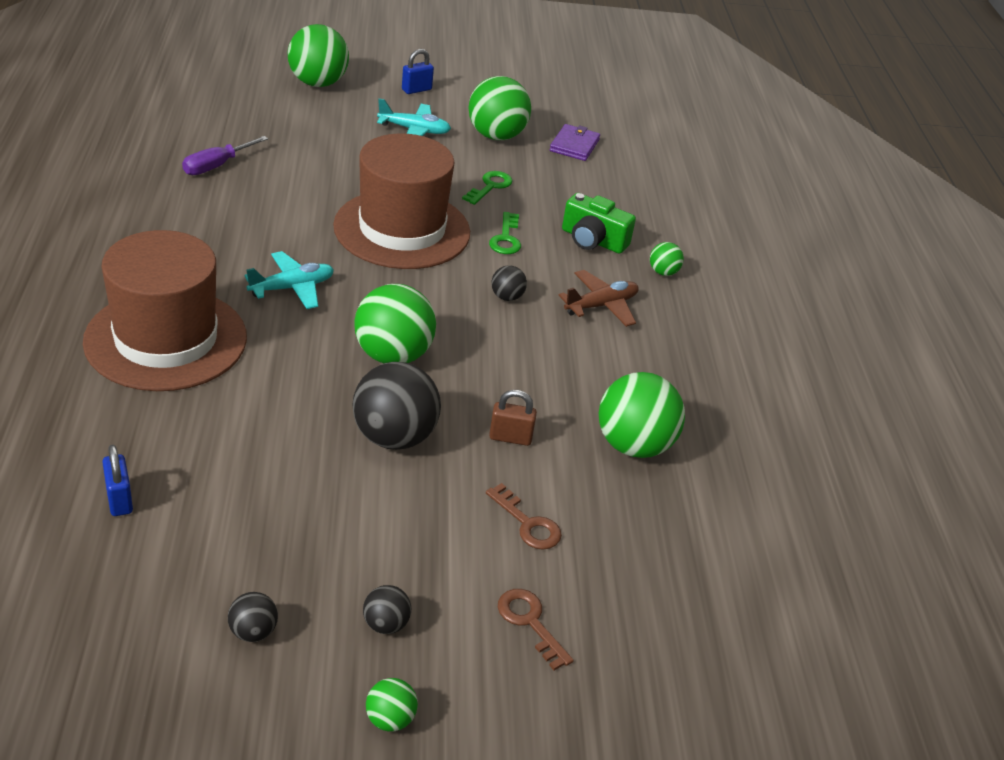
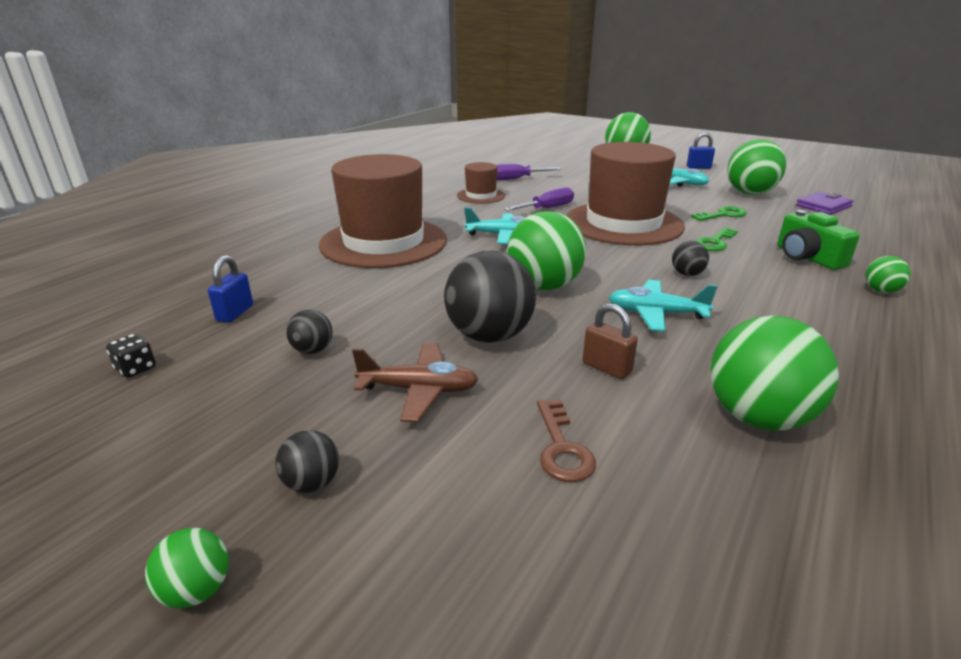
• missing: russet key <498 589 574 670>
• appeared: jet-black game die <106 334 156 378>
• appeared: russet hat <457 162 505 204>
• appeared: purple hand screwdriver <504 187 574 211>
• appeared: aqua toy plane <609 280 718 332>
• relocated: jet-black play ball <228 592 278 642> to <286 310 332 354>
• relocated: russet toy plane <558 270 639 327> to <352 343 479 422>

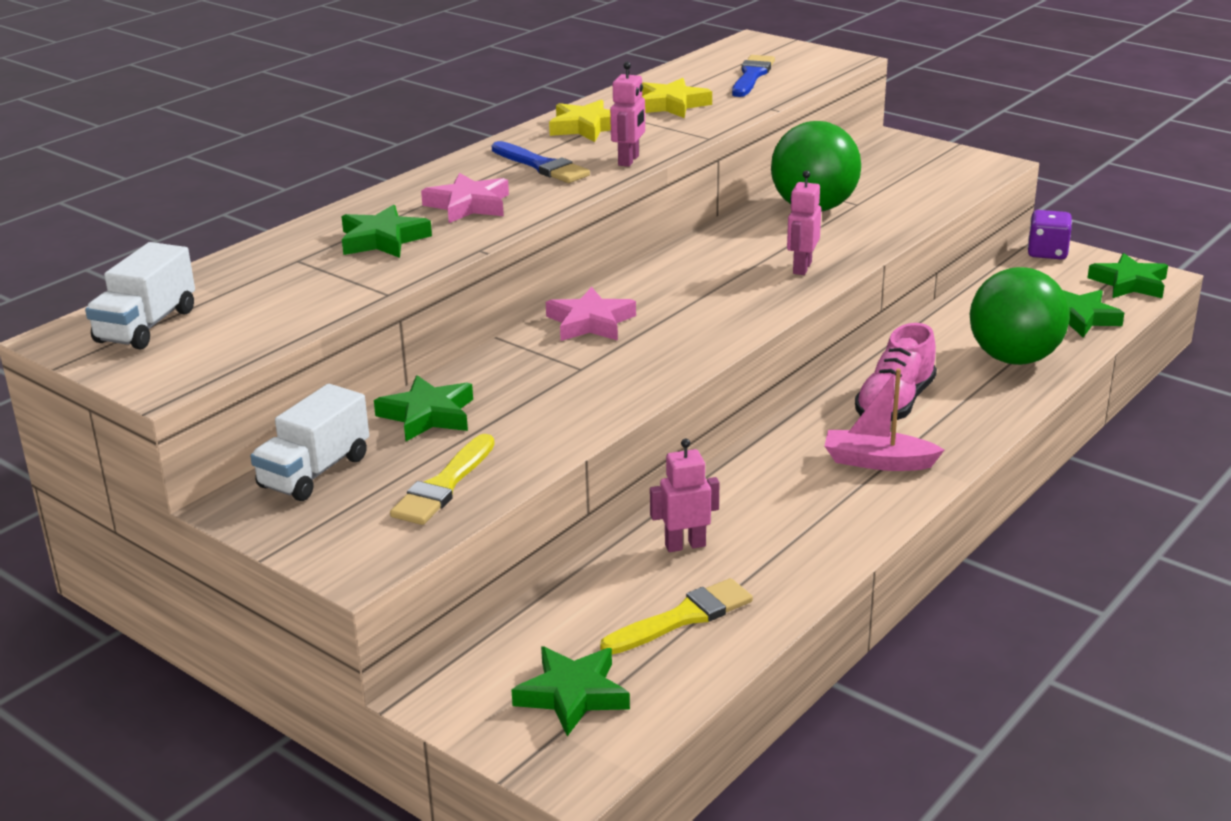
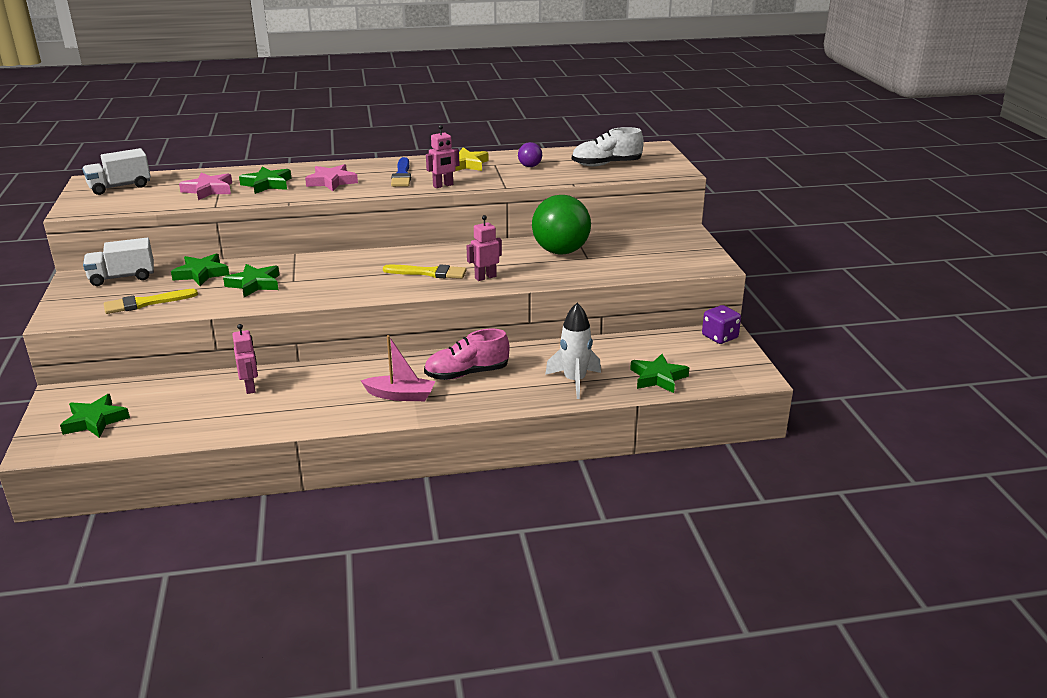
• relocated: rosy star shape <546 287 636 341> to <179 173 232 200>
• relocated: golden brush <600 578 753 654> to <383 265 467 279>
• relocated: emerald star shape <1087 253 1168 298> to <223 264 279 297>
• exchanged: golden star shape <642 78 712 118> to purple play ball <518 142 542 167>
• exchanged: royal blue brush <732 55 775 97> to pure white sneaker <572 127 644 167>
• exchanged: emerald play ball <970 267 1070 365> to pure white spaceship <545 303 601 399>
• spun: rosy robot <650 439 719 552> = <232 324 258 394> 45 degrees clockwise
• spun: rosy sailboat <824 368 944 471> = <361 335 435 401> 135 degrees clockwise

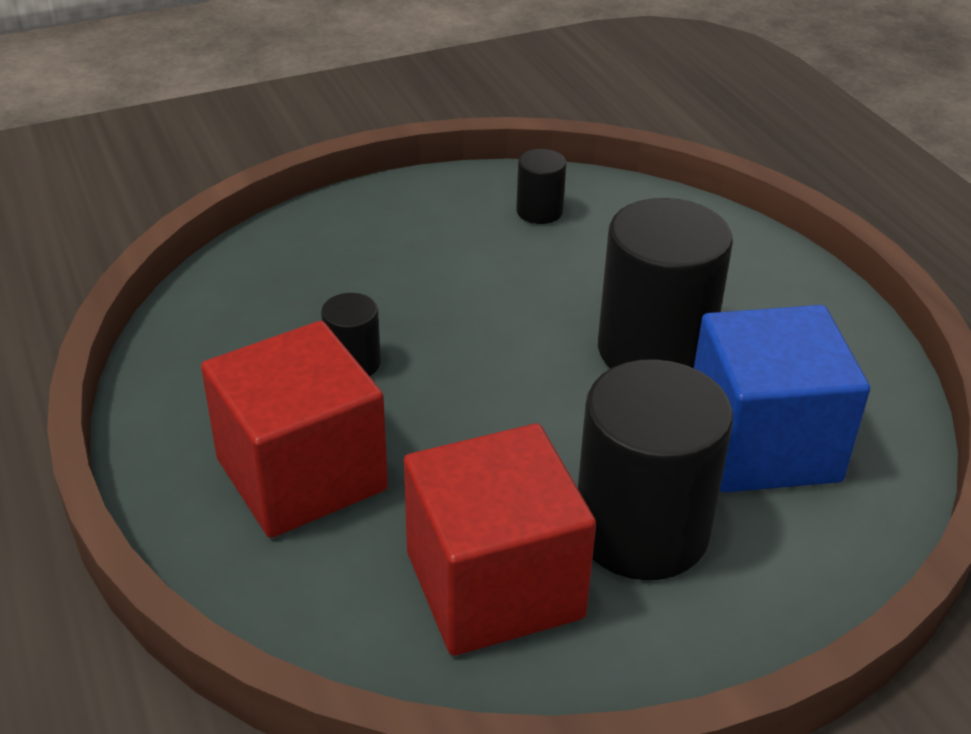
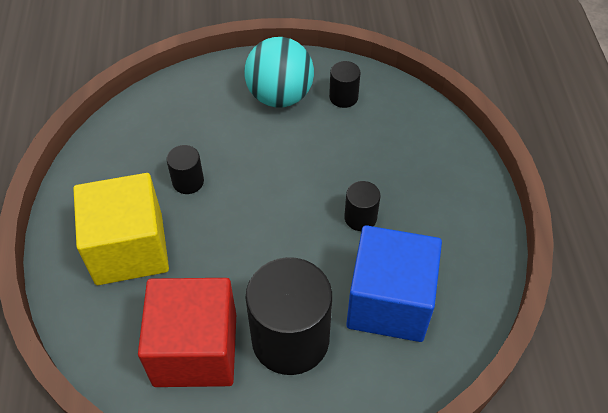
• appeared: aqua play ball <244 37 314 107>
• colour: red block <201 321 388 538> to golden block <73 173 169 285>
• size: jet-black cylinder <598 198 733 368> = <344 181 381 231> x0.47

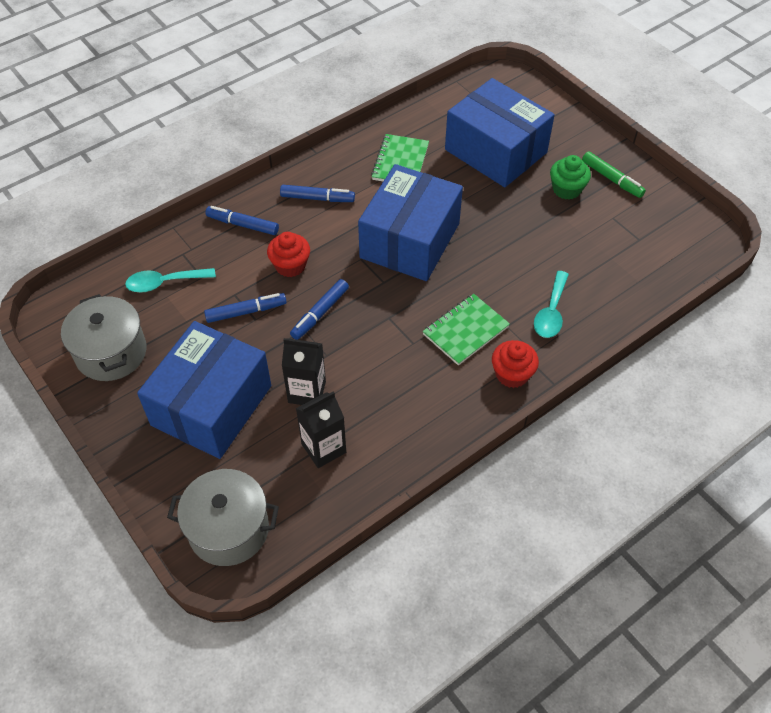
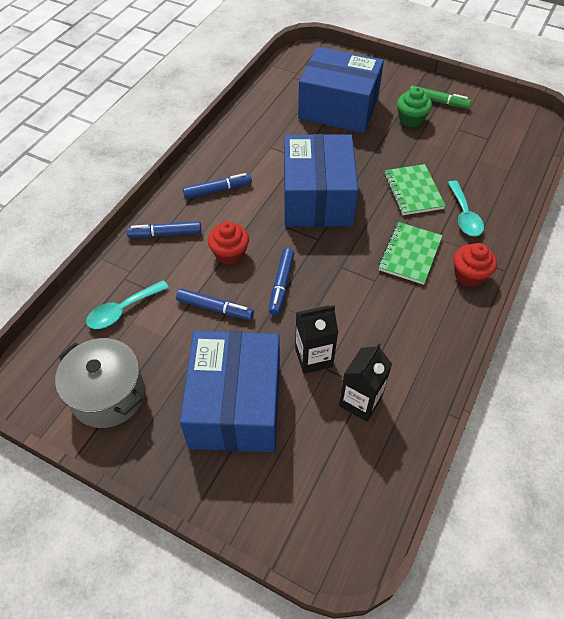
• missing: grey pot <167 469 279 566>
• relocated: emerald notepad <371 134 429 181> to <384 164 446 215>
• spun: royal blue marker <204 293 287 323> = <176 289 254 320> 60 degrees clockwise

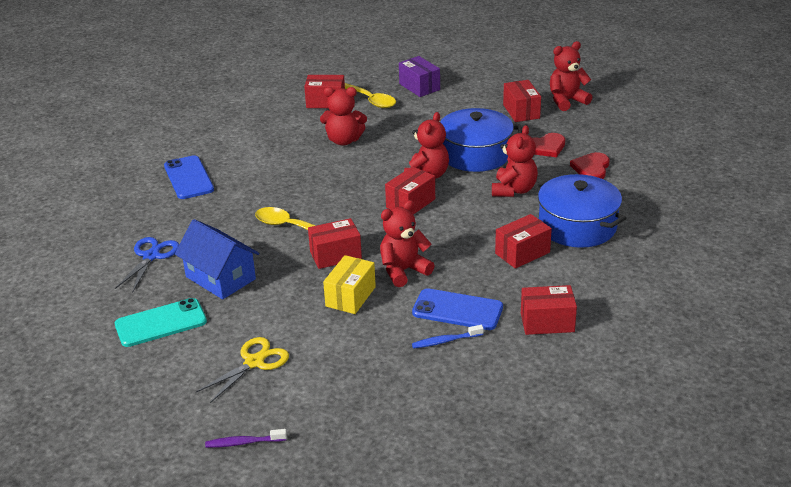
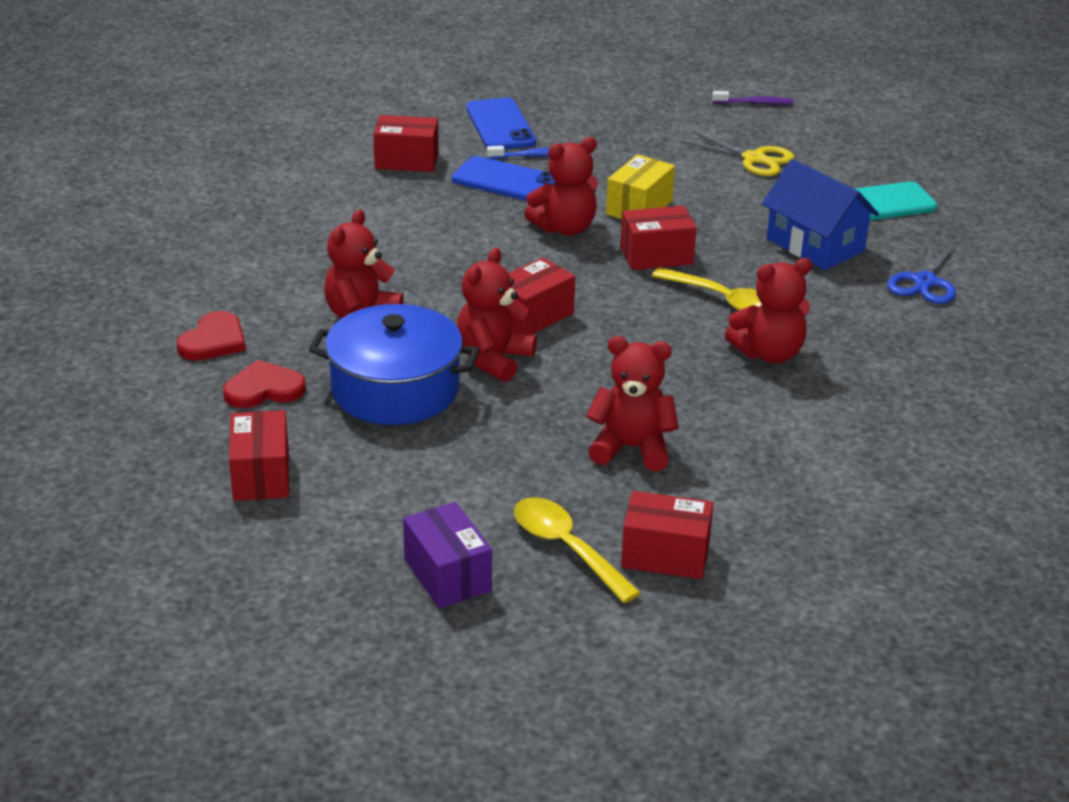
• missing: red parcel <495 214 552 269>
• missing: royal blue pot <535 174 626 248>
• relocated: royal blue smartphone <164 155 214 199> to <466 98 536 149>
• relocated: red teddy <550 41 592 111> to <725 258 812 363>
• spun: golden pair of scissors <196 337 289 403> = <680 131 794 176> 105 degrees counterclockwise

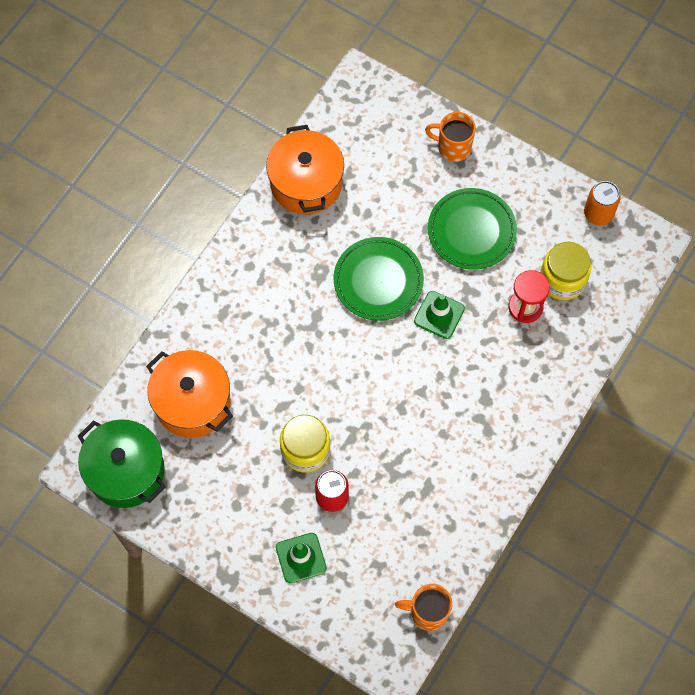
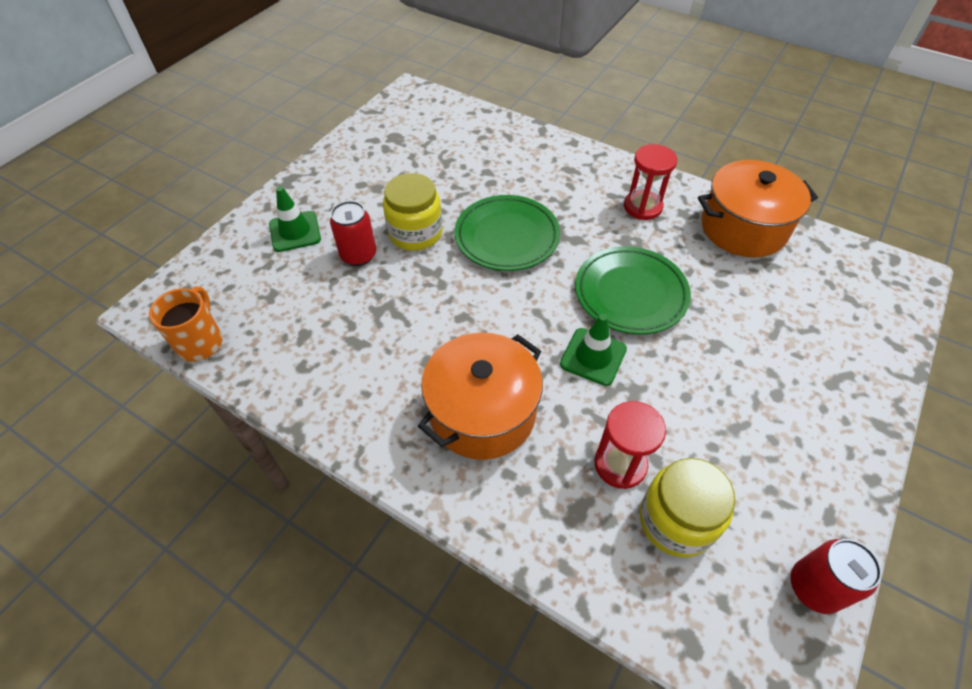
• missing: emerald pot <78 419 165 508>
• missing: orange-coloured coffee mug <425 112 476 162>
• appeared: red sandglass <624 144 677 220>
• relocated: orange-coloured pot <146 350 233 438> to <418 333 543 460>
• relocated: emerald dinner plate <428 188 517 270> to <455 195 560 271>
• colour: orange-coloured soda can <584 181 621 225> to red soda can <790 539 882 614>

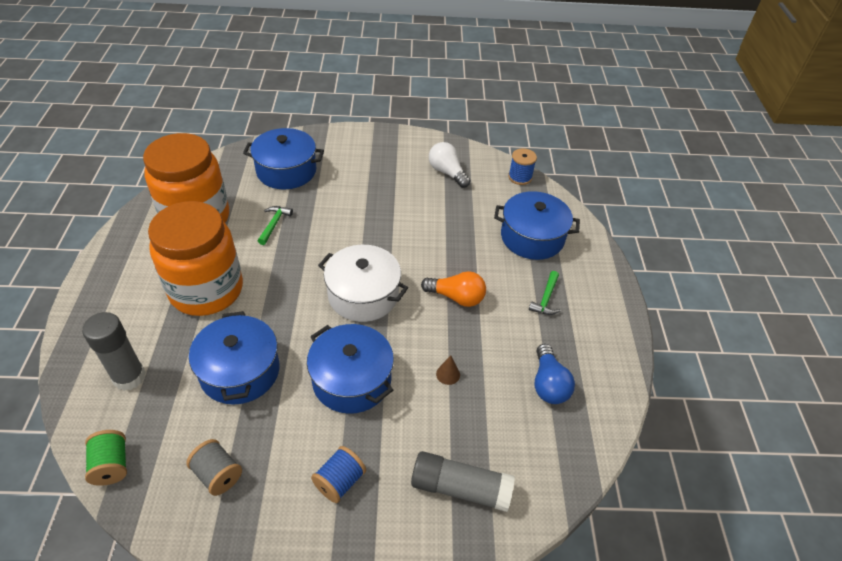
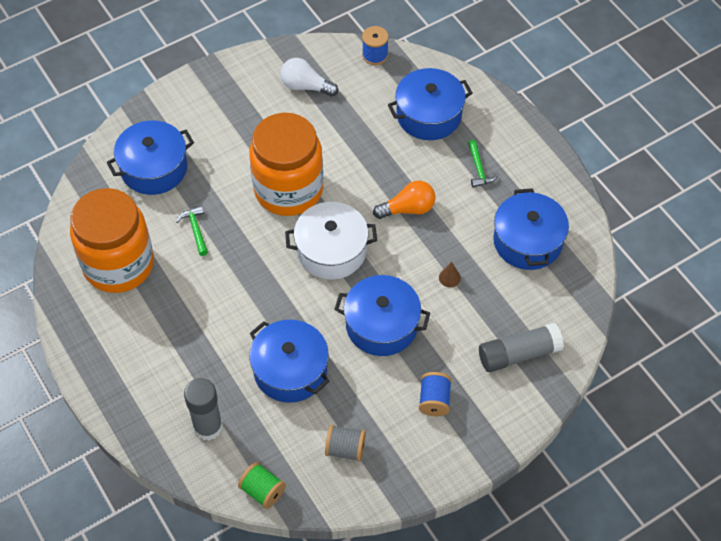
• relocated: orange-coloured jam jar <148 201 243 316> to <249 113 323 216>
• exchanged: royal blue lightbulb <535 344 575 404> to royal blue pot <493 188 569 270>

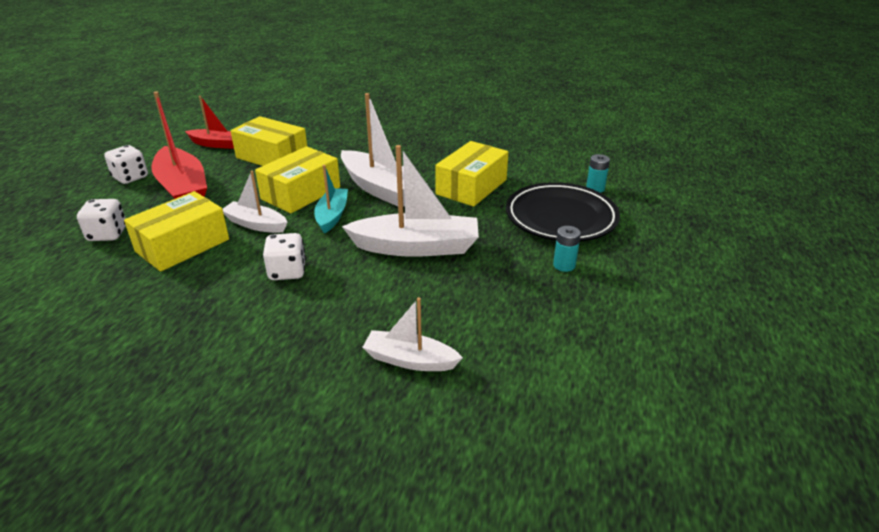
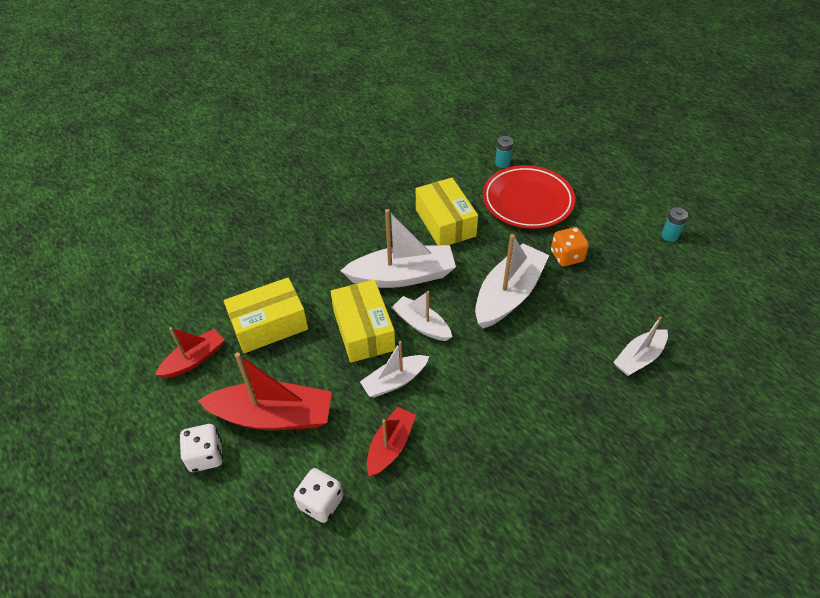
• missing: pure white game die <263 233 306 280>
• appeared: orange-coloured game die <551 227 589 266>
• relocated: aqua battery <553 226 581 272> to <661 207 688 242>
• exchanged: golden parcel <124 191 229 272> to red sailboat <367 407 416 476>
• colour: aqua sailboat <314 165 348 234> to pure white sailboat <392 291 452 341>
• colour: jet-black dinner plate <506 182 620 241> to red dinner plate <483 165 575 229>

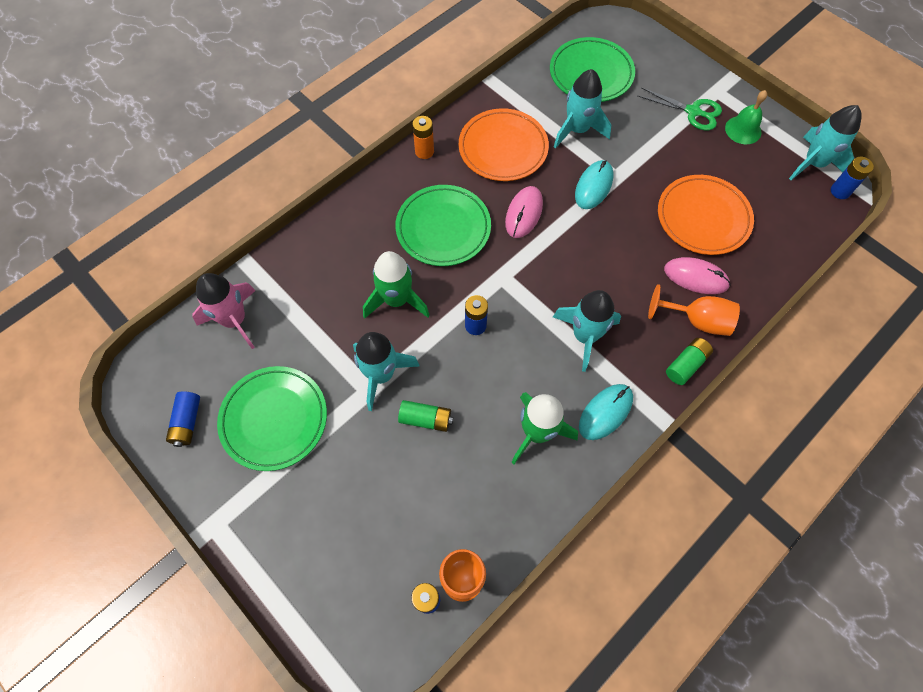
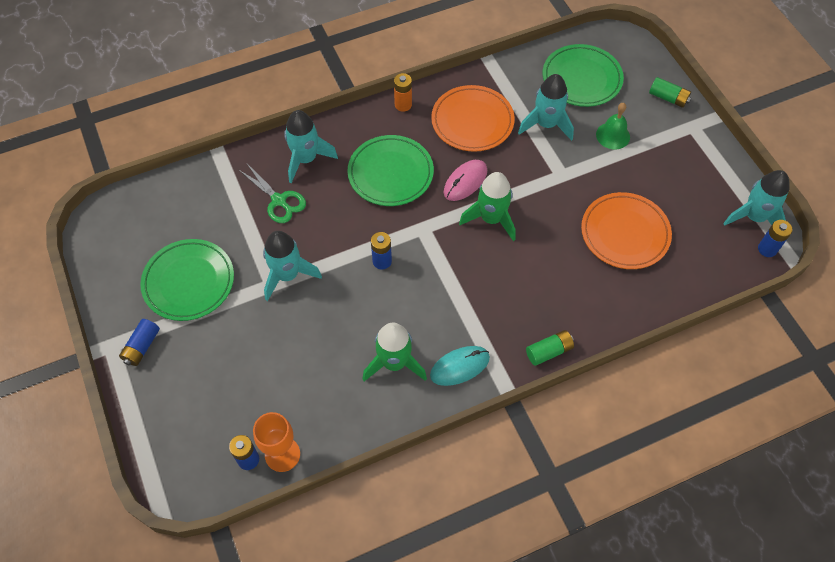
• missing: rosy spaceship <192 273 256 349>
• missing: aqua computer mouse <575 160 613 209>
• missing: orange-coloured chalice <648 284 740 336>
• missing: rosy computer mouse <664 257 731 294>
• relocated: royal blue battery <166 391 200 447> to <119 319 160 366>
• relocated: emerald spaceship <363 251 430 318> to <459 172 516 241>
• relocated: emerald battery <398 400 453 432> to <649 77 691 108>
• relocated: aqua spaceship <553 290 621 372> to <284 110 338 183>
• relocated: emerald pair of scissors <638 87 722 131> to <239 164 306 223>
• relocated: emerald school bell <725 90 767 144> to <596 103 630 149>

